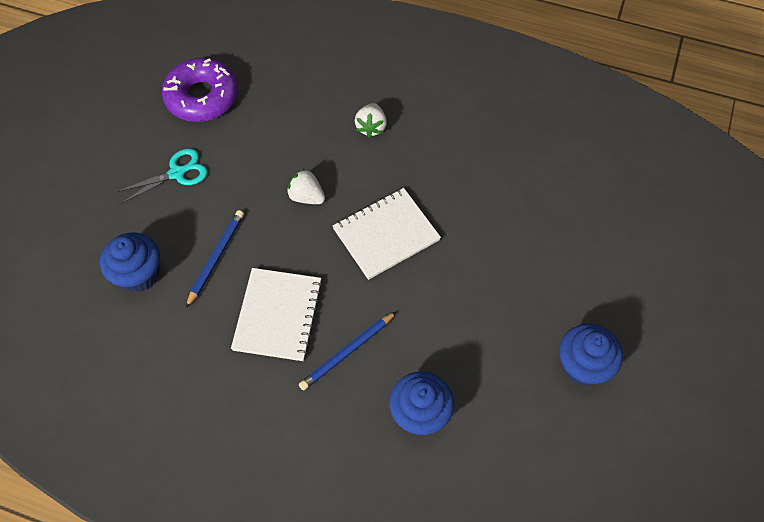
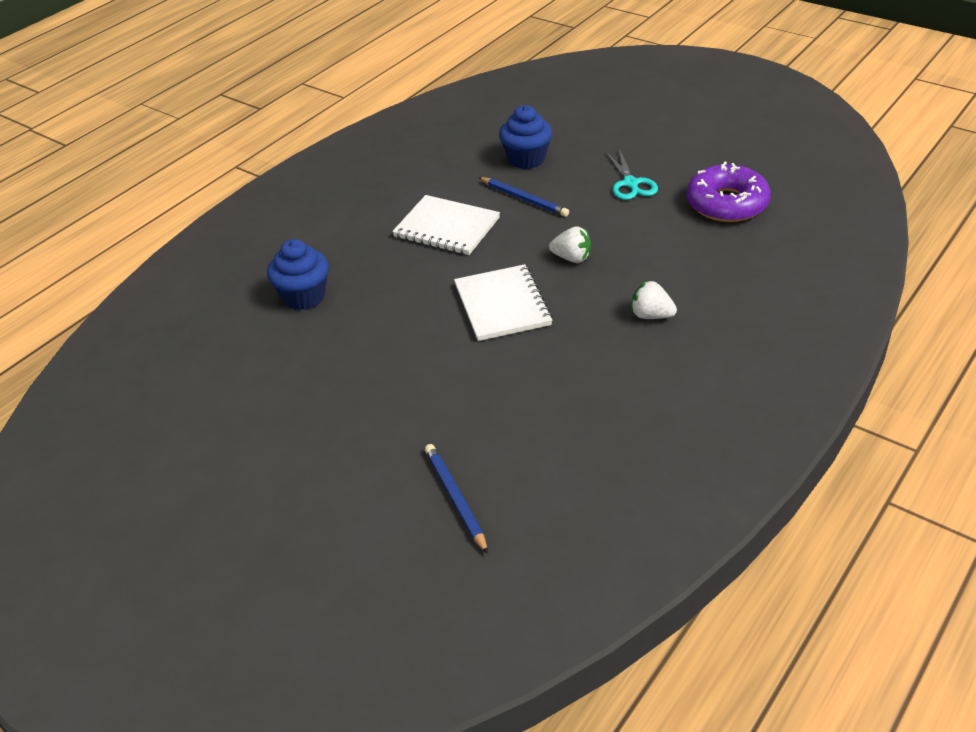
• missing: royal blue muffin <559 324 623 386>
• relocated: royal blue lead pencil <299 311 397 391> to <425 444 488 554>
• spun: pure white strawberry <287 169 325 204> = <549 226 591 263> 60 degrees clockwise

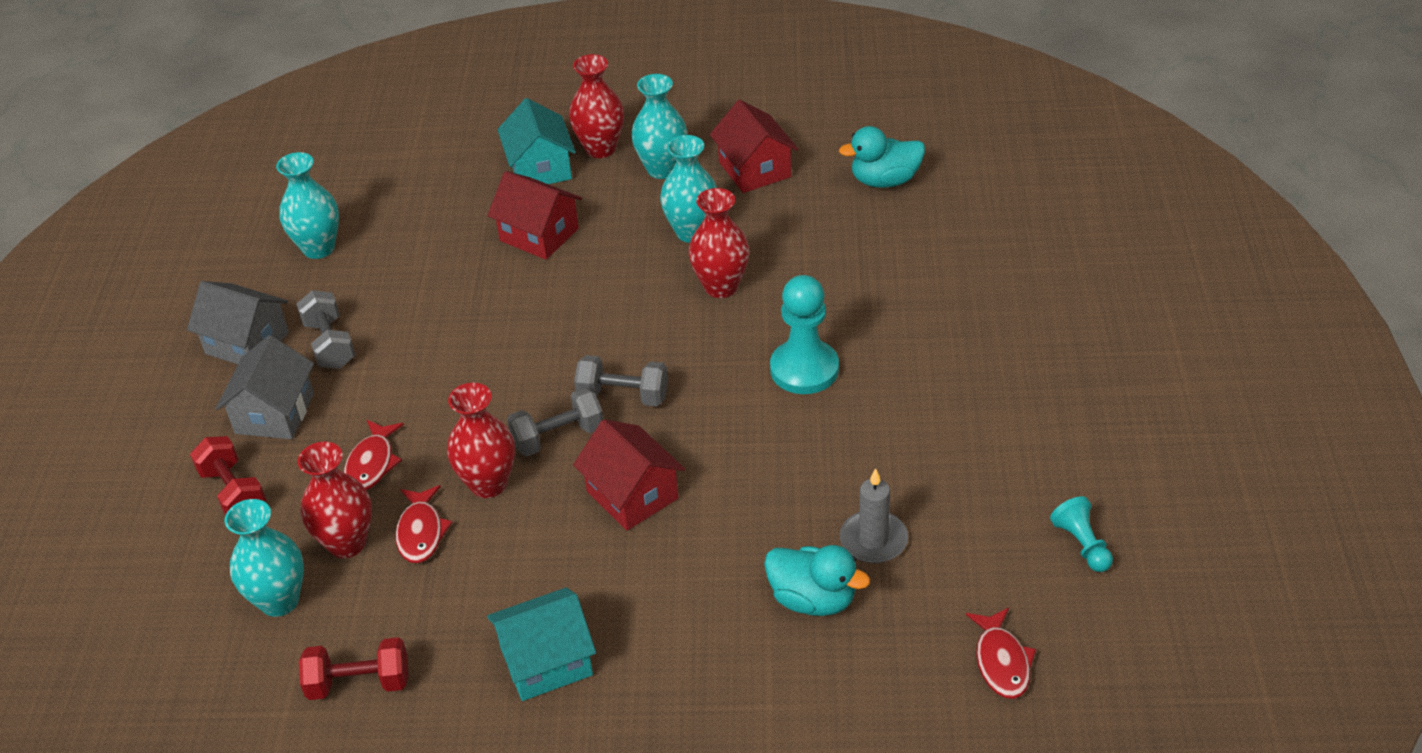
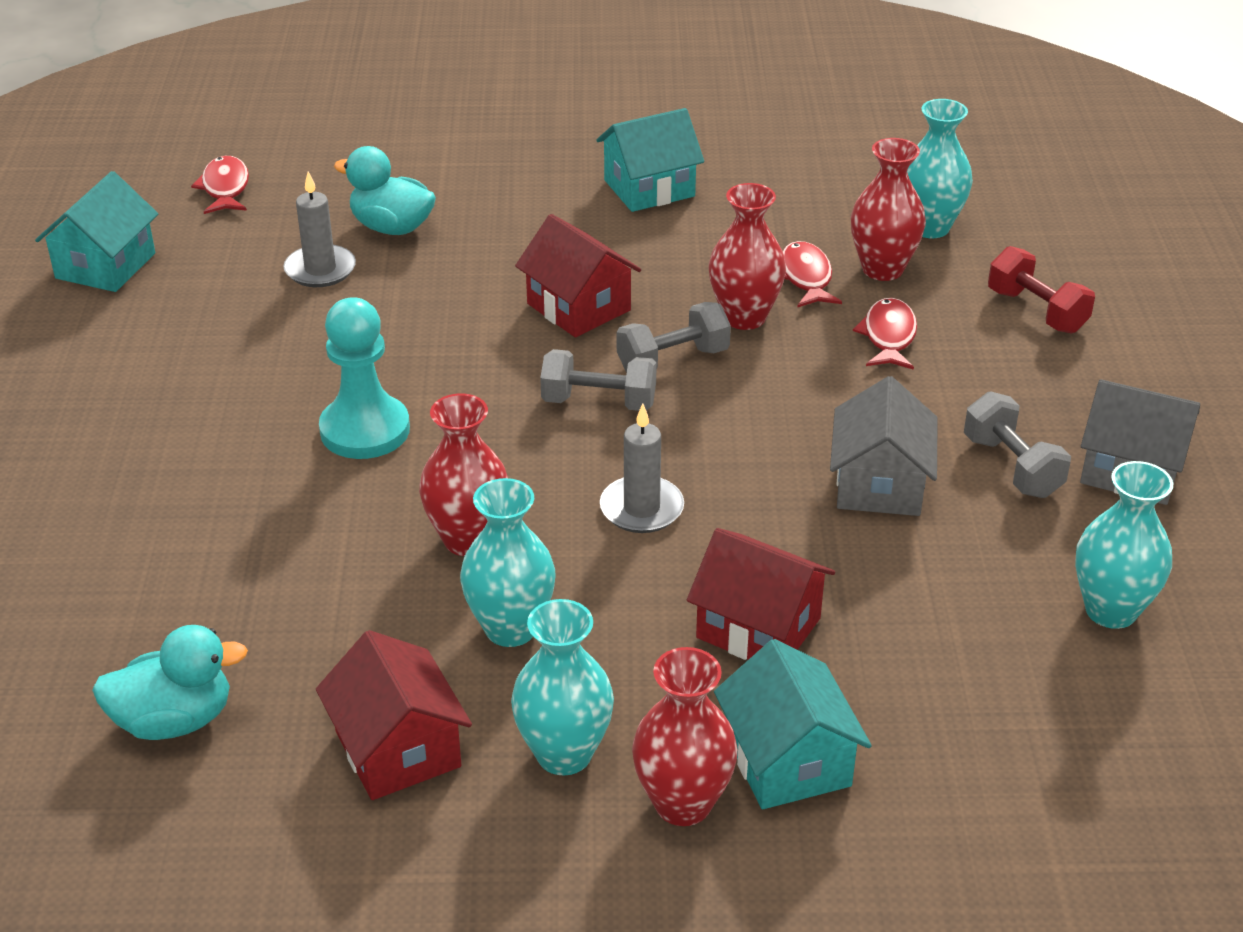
• missing: red hand weight <299 637 409 700>
• appeared: grey wax candle <600 404 684 533>
• relocated: grey toy house <216 335 314 439> to <830 376 938 516>
• exchanged: aqua game pawn <1050 496 1113 572> to aqua toy house <35 171 158 292>

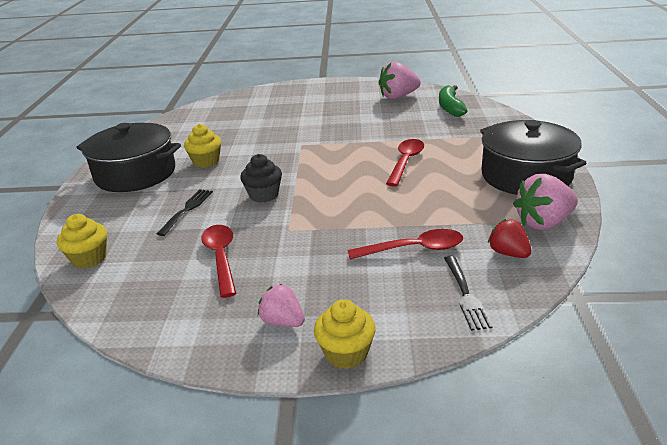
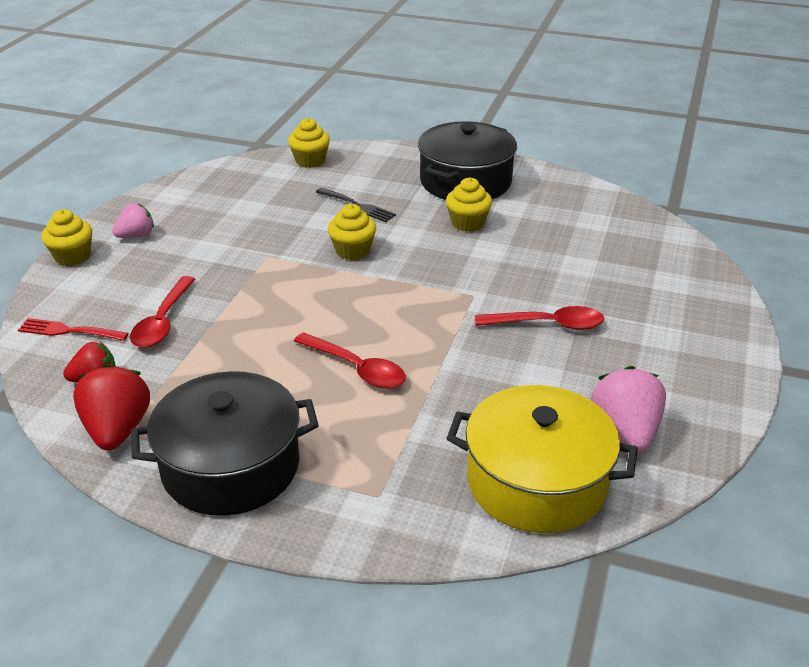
• relocated: red teaspoon <201 225 236 298> to <475 306 604 330>
• exchanged: emerald banana fruit <439 85 467 117> to golden pot <446 385 638 533>
• colour: jet-black muffin <240 154 282 203> to golden muffin <328 204 376 260>
• colour: jet-black dinner fork <444 256 493 331> to red dinner fork <18 318 129 341>
• colour: rosy strawberry <513 174 578 230> to red strawberry <73 364 150 450>

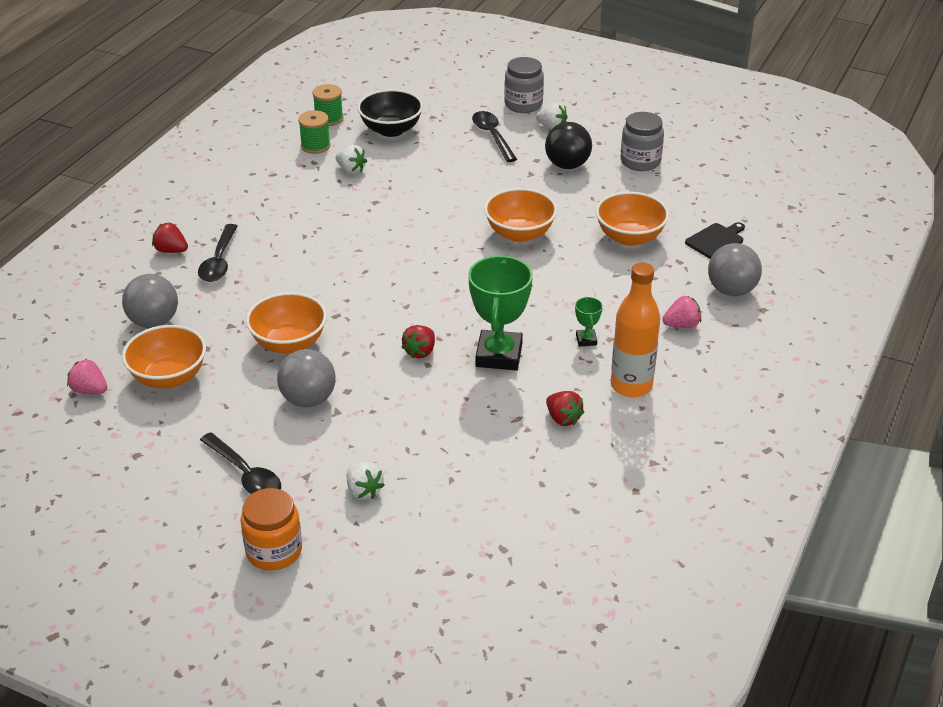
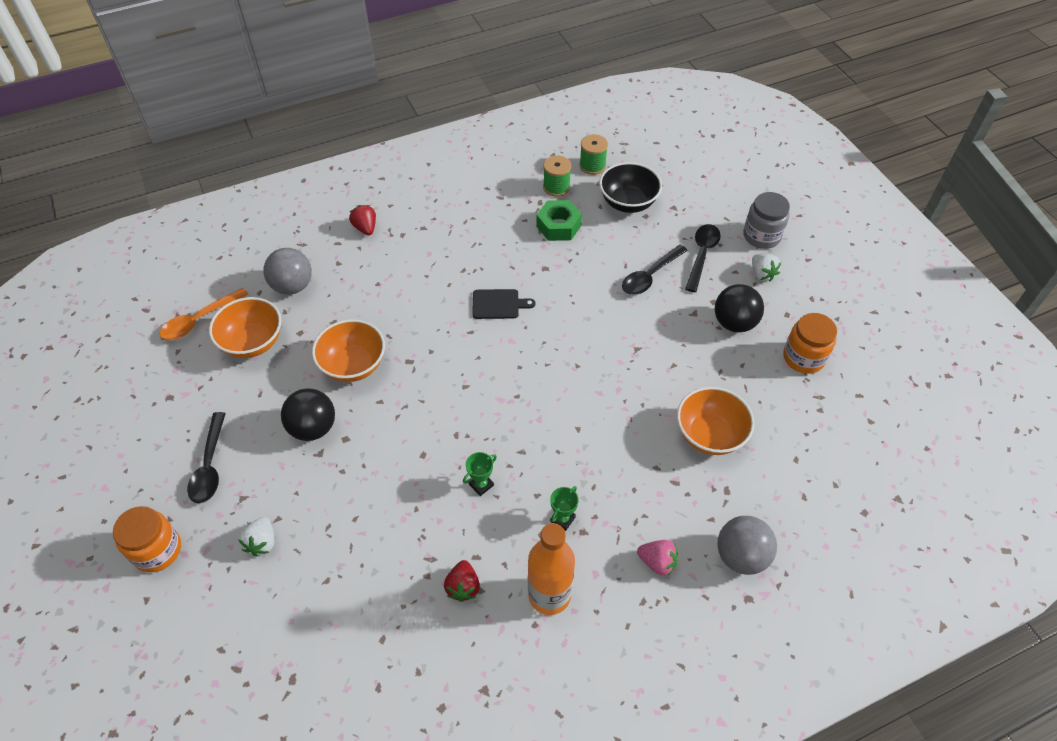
• missing: red strawberry <402 325 435 358>
• missing: orange-coloured bowl <484 188 557 242>
• relocated: jet-black teaspoon <198 224 238 282> to <622 244 688 295>
• relocated: jet-black cutting board <685 222 745 259> to <472 289 535 319>
• exchanged: rosy strawberry <67 359 107 394> to orange-coloured teaspoon <160 288 248 340>
• exchanged: pure white strawberry <336 145 367 174> to emerald nut <536 200 582 241>
• colour: grey play ball <277 349 336 407> to jet-black play ball <281 388 335 441>
• colour: grey jam jar <621 112 664 171> to orange-coloured jam jar <783 313 837 374>
• size: emerald prize cup <468 255 533 371> = <463 452 497 496> x0.44

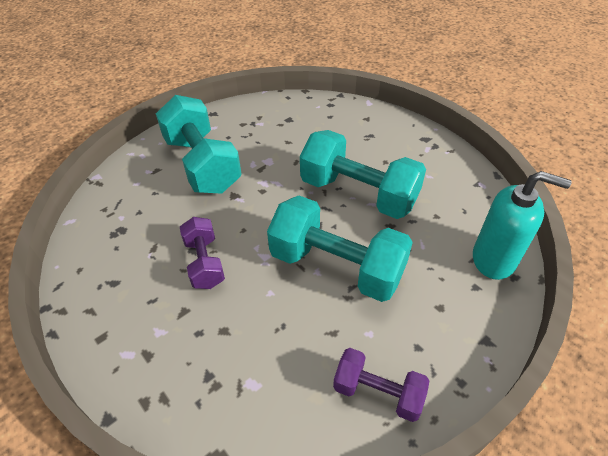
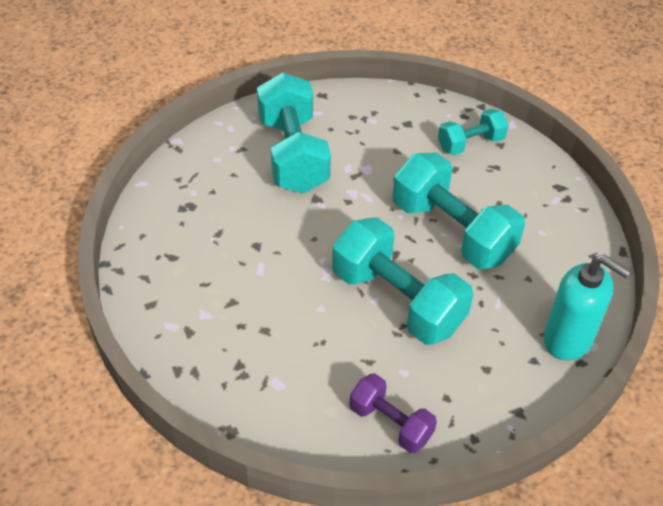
• missing: purple hand weight <180 217 225 289>
• appeared: aqua hand weight <438 109 508 155>

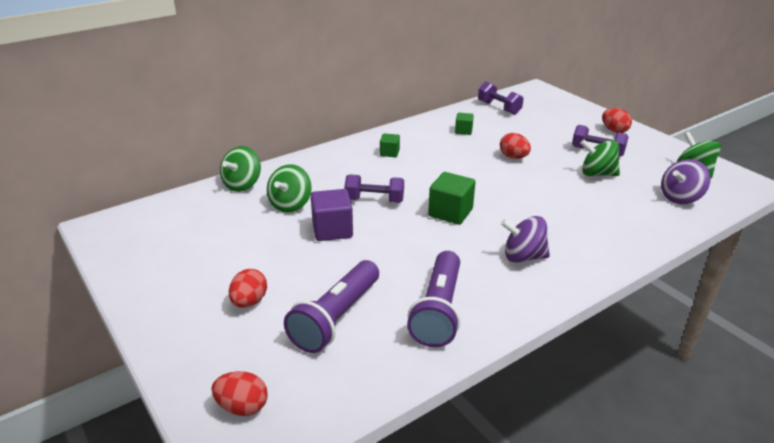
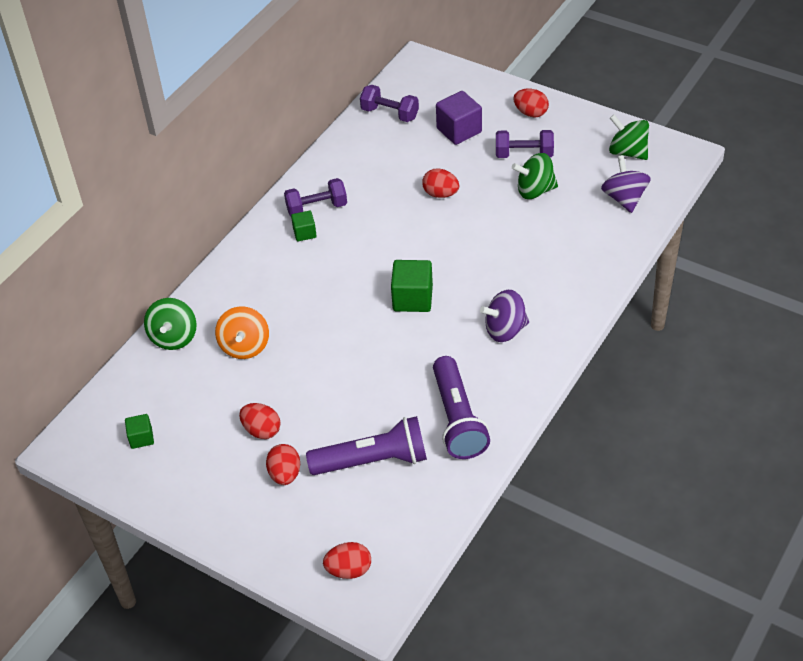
• appeared: red egg <239 403 281 439>
• relocated: purple block <311 189 353 241> to <436 91 482 145>
• relocated: purple hand weight <344 174 404 203> to <284 178 347 216>
• relocated: emerald block <455 113 474 135> to <125 414 154 449>
• colour: emerald toy top <267 164 312 213> to orange-coloured toy top <215 306 269 359>
• spun: purple pocket torch <284 260 379 353> = <306 416 427 475> 105 degrees counterclockwise
• spun: purple toy top <661 159 711 204> = <601 155 651 213> 135 degrees clockwise

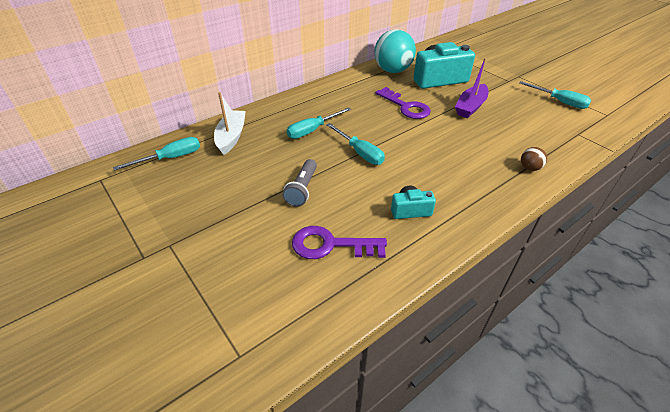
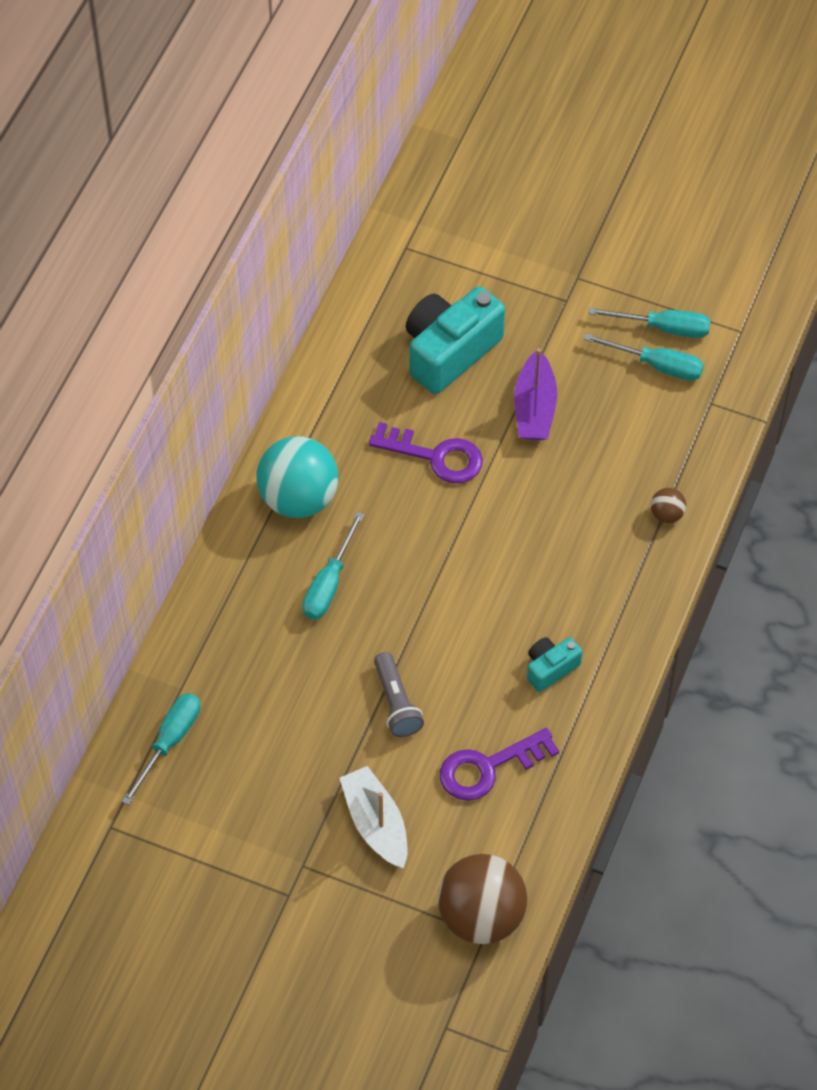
• appeared: russet play ball <438 854 527 944>
• relocated: pure white sailboat <214 92 246 155> to <340 766 407 869>
• relocated: aqua hand screwdriver <326 123 385 165> to <583 333 704 381>
• relocated: aqua play ball <374 29 416 73> to <256 436 338 518>

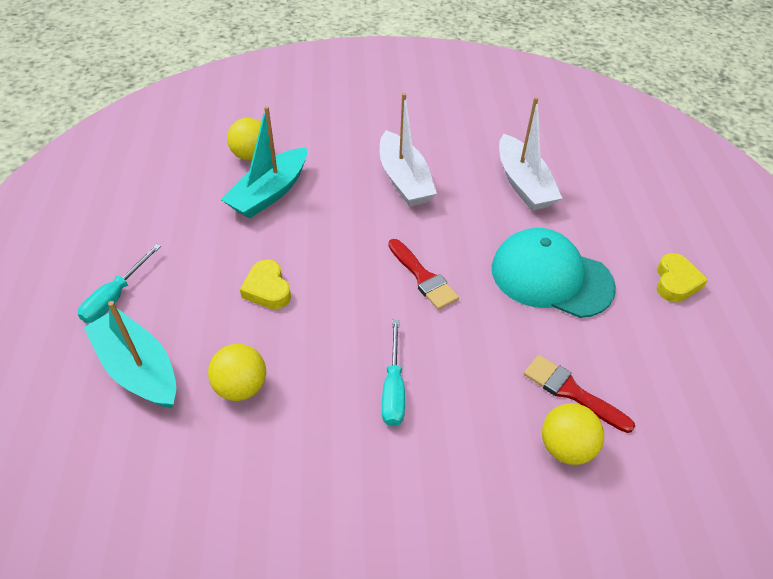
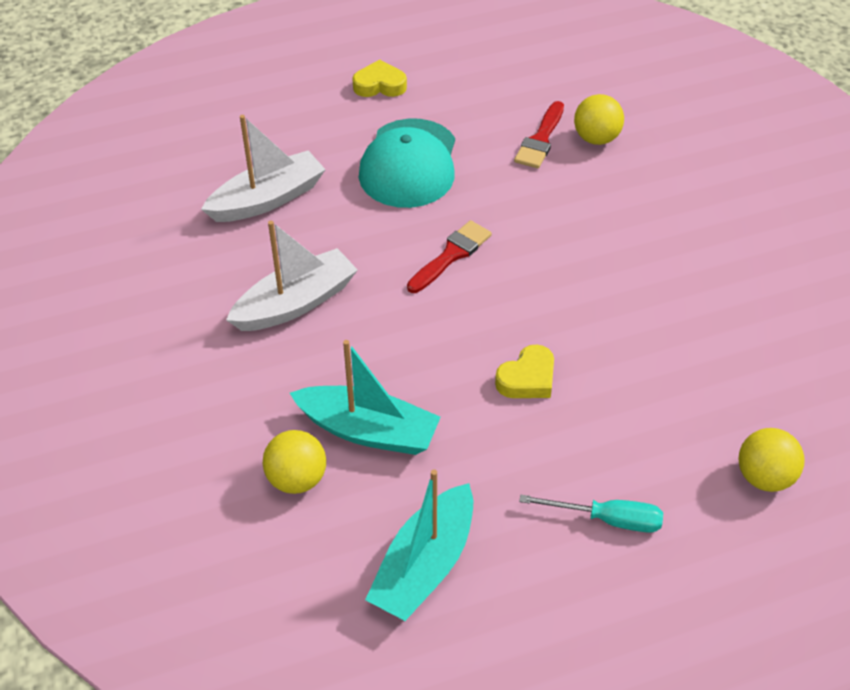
• missing: aqua hand screwdriver <382 320 405 426>
• relocated: aqua sailboat <84 301 176 408> to <365 469 473 621>
• relocated: golden play ball <208 344 266 401> to <738 428 804 492>

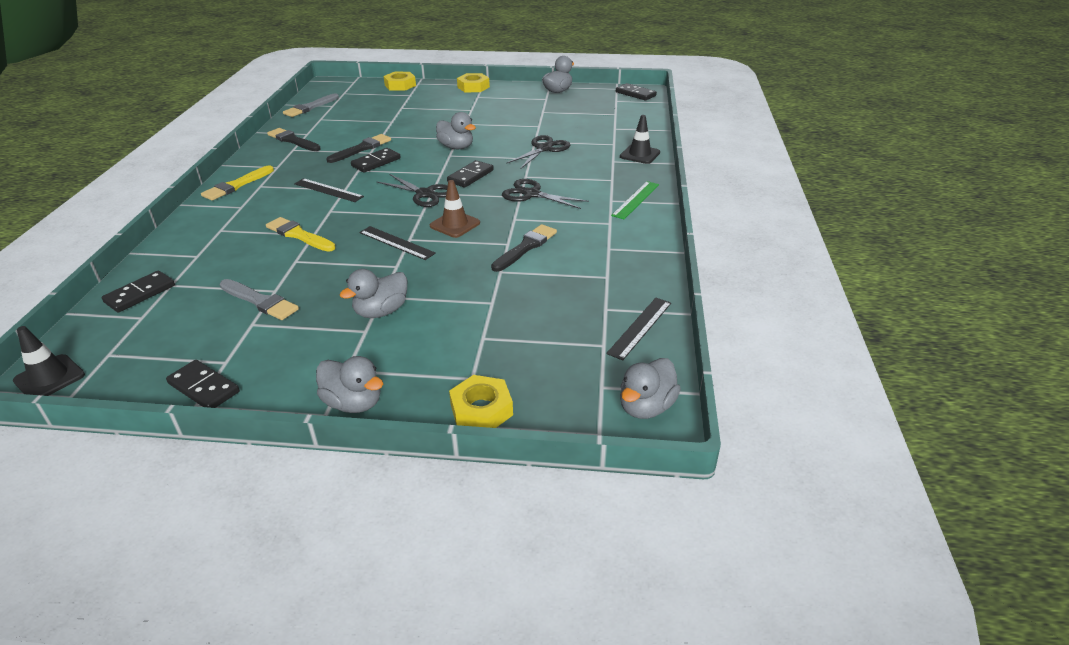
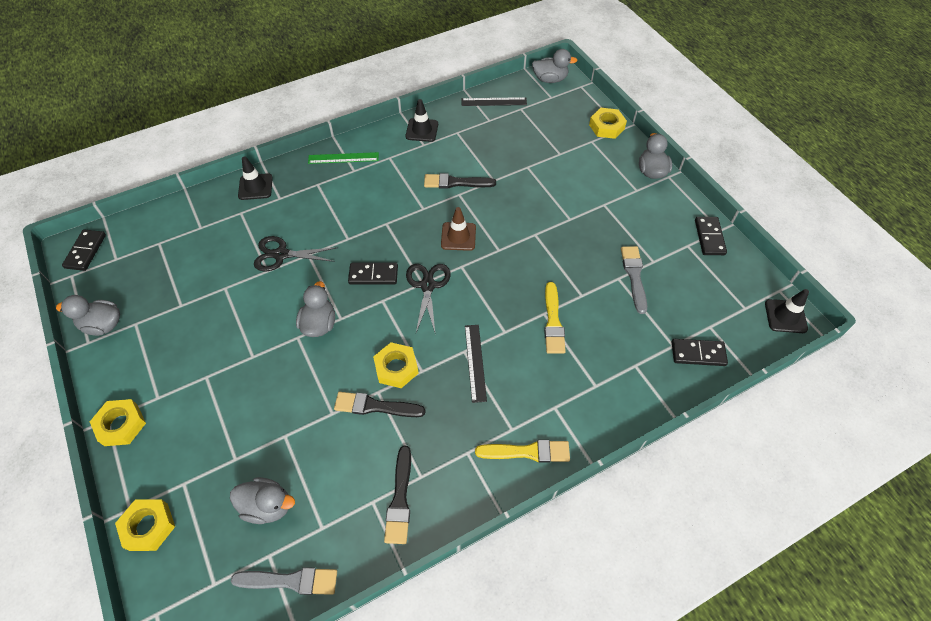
• missing: jet-black straightedge <359 226 436 260>
• missing: jet-black pair of scissors <502 179 589 209>
• appeared: jet-black safety cone <405 99 438 142>
• relocated: grey duck <340 269 407 318> to <230 477 295 524>
• exchanged: jet-black domino tile <351 148 401 172> to golden nut <373 342 419 388>

